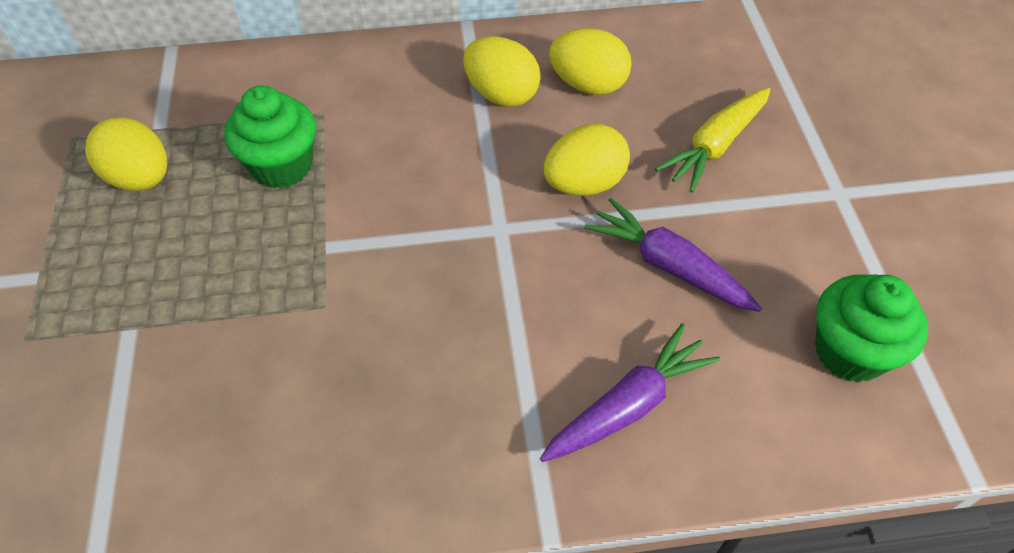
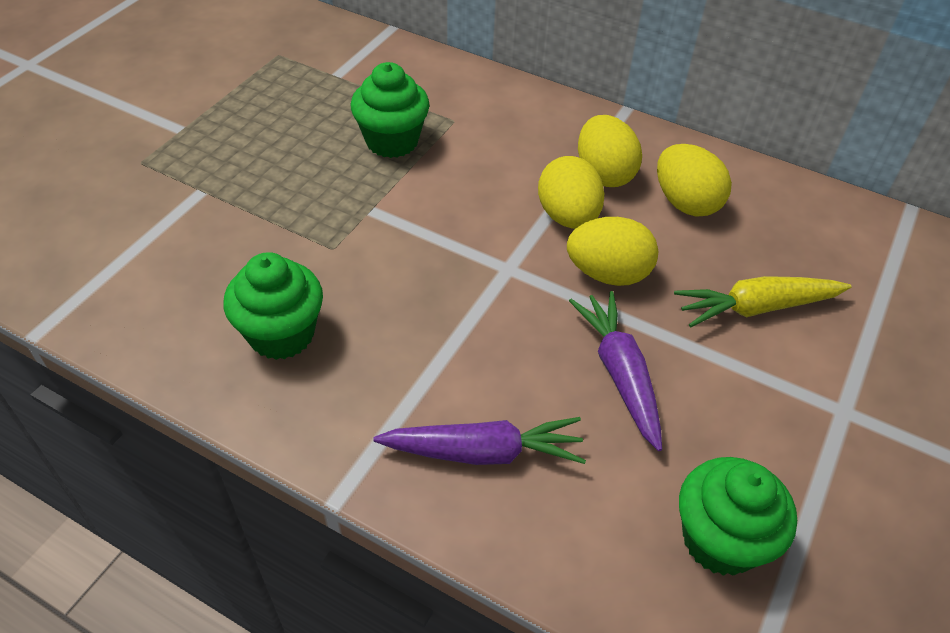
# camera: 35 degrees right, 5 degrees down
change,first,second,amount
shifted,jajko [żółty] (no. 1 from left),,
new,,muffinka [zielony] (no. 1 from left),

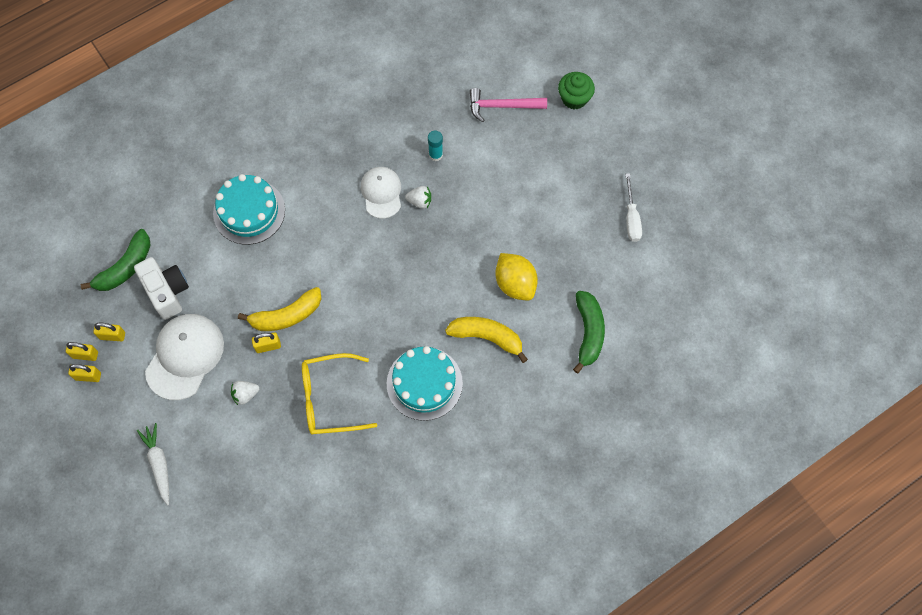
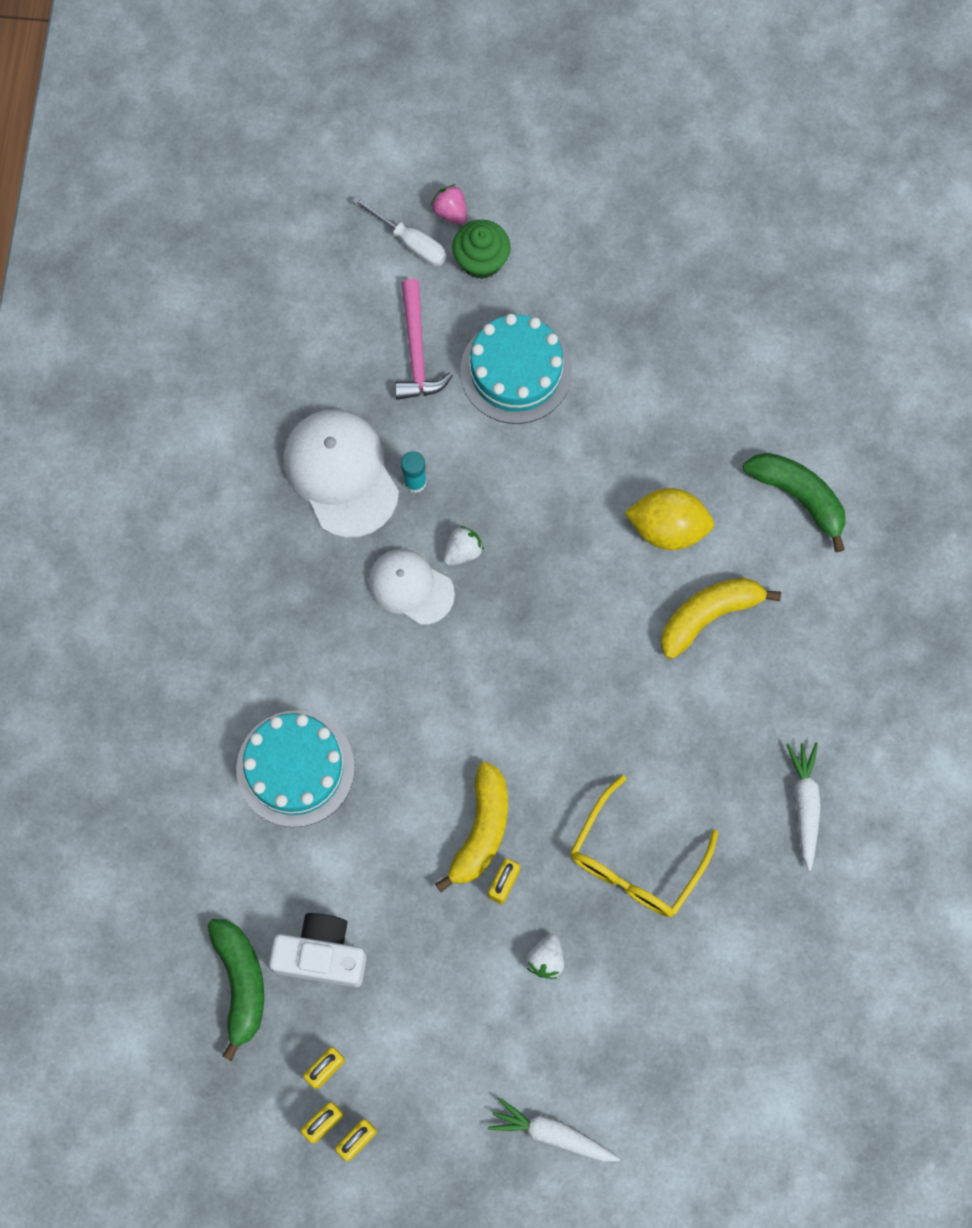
# camera: 50 degrees left, 5 degrees up
change,first,second,amount
shifted,czapka [biały] (no. 1 from left),,
shifted,tort [turkusowy] (no. 2 from left),,
rotated,młotek [różowy],,45 degrees counterclockwise
shifted,śrubokręt [biały],,
new,,truskawka [różowy],
new,,marchewka [biały] (no. 2 from left),

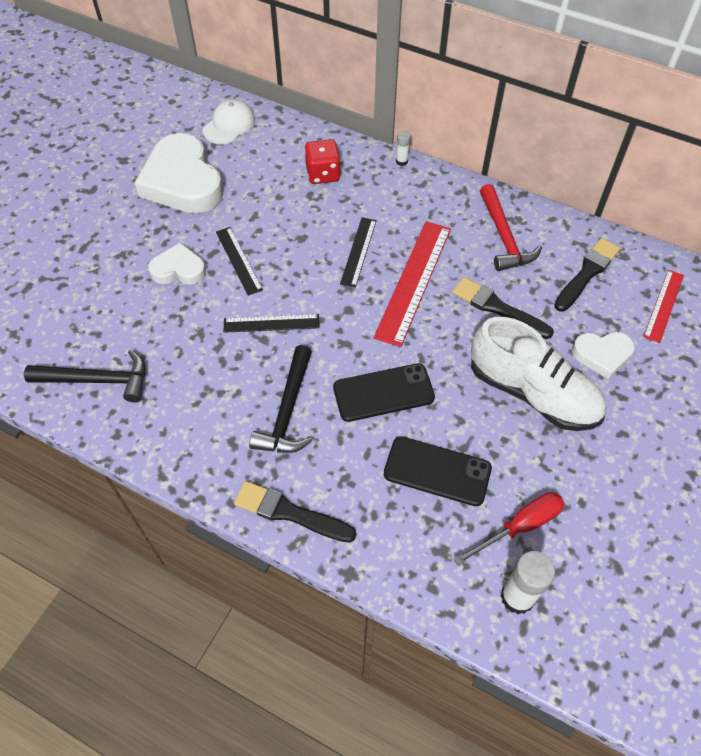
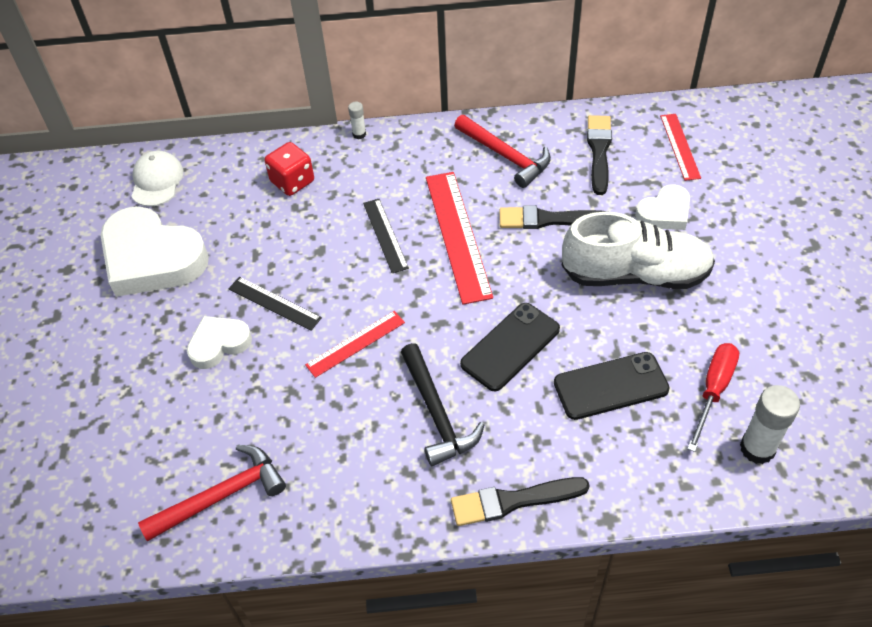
# camera: 30 degrees left, 5 degrees down
change,first,second,amount
repainted,młotek [czarny] (no. 1 from left),młotek [czerwony] (no. 1 from left),
repainted,linijka [czarny] (no. 2 from left),linijka [czerwony] (no. 1 from left),

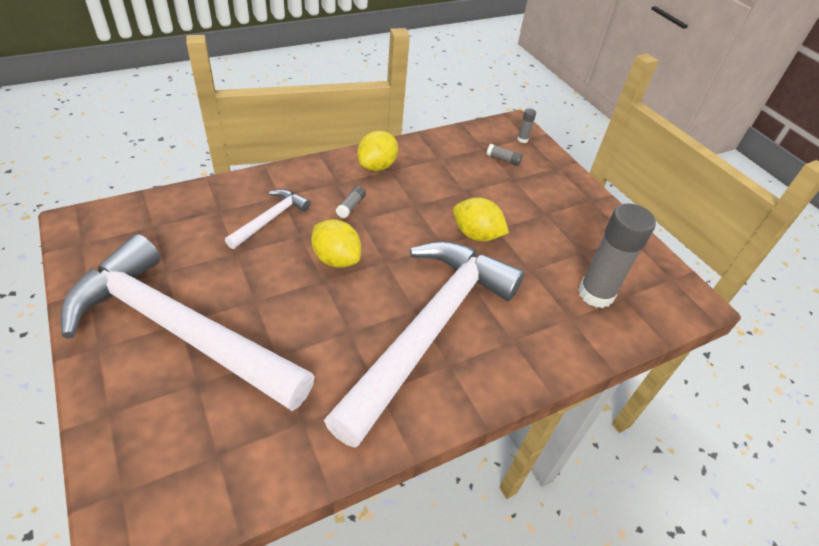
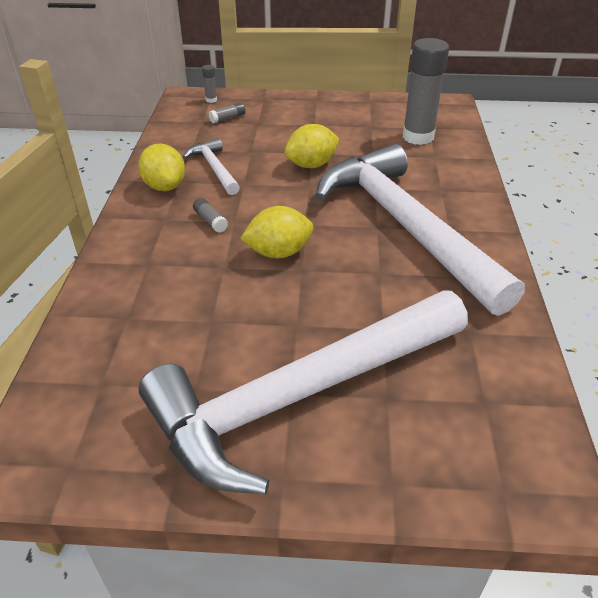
# camera: 55 degrees left, 5 degrees down
change,first,second,amount
shifted,młotek [biały] (no. 2 from left in the first image),młotek [biały] (no. 1 from left),

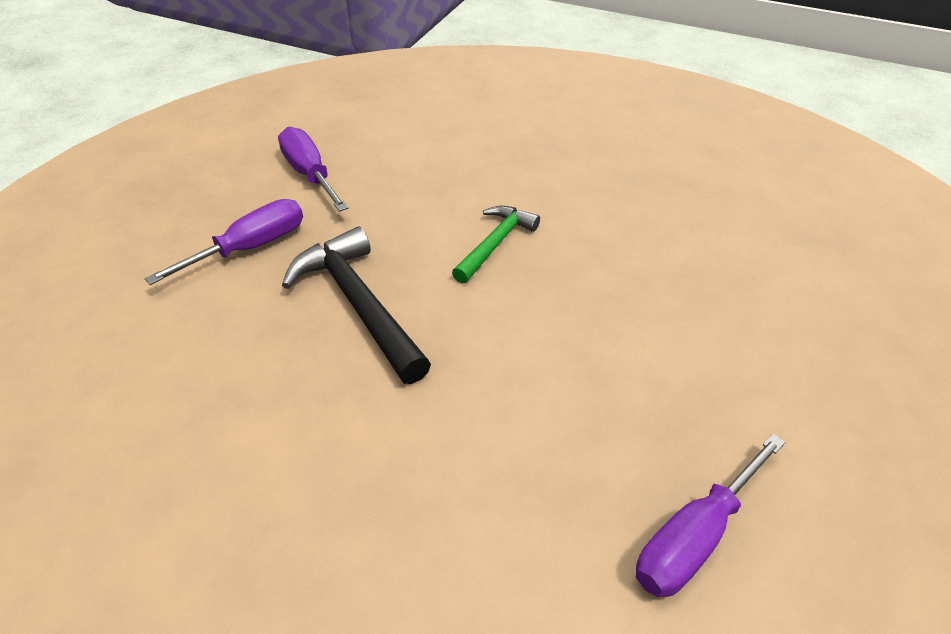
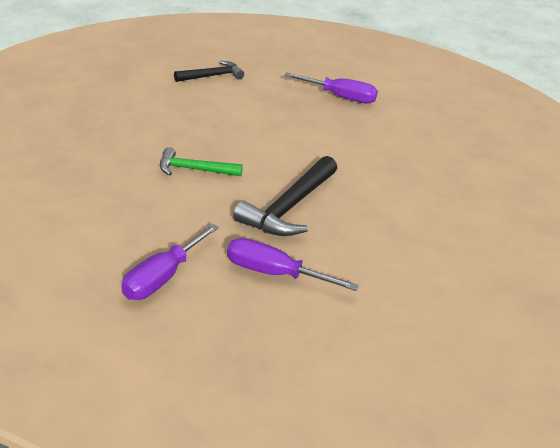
# camera: 120 degrees left, 10 degrees down
change,first,second,amount
new,,młotek [czarny] (no. 1 from left),

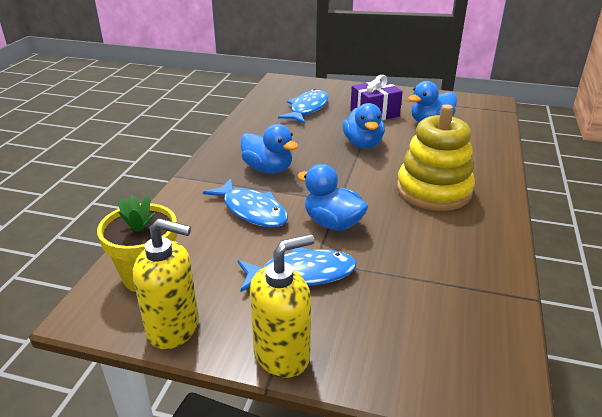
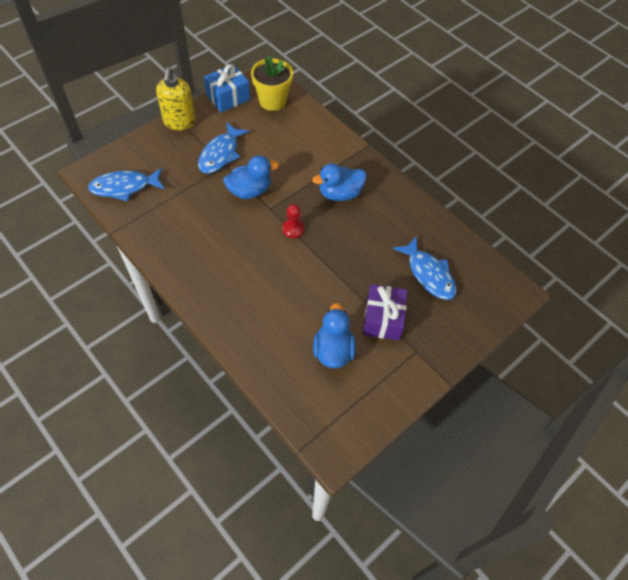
# camera: 120 degrees right, 25 degrees up
change,first,second,amount
swapped,dozownik mydła [żółty] (no. 1 from left),prezent [niebieski],
shifted,ryba [niebieski] (no. 1 from left),,
gone,kaczka [niebieski] (no. 3 from left),,
gone,zabawka nakładanka [żółty],,
new,,pionek [czerwony],

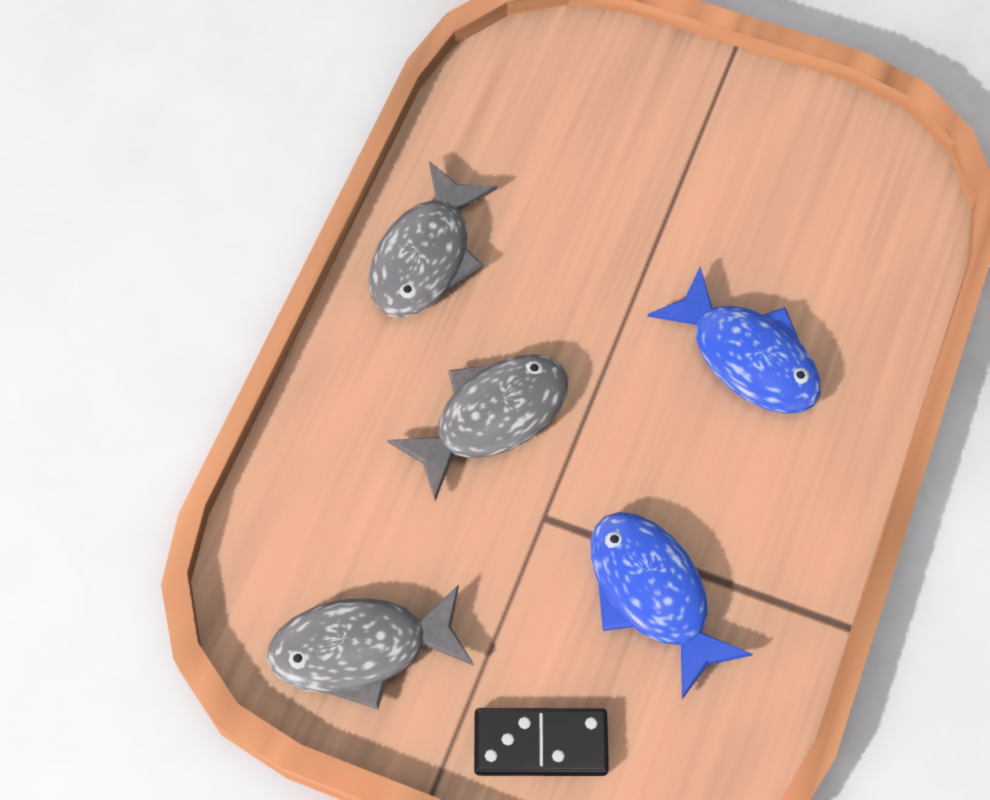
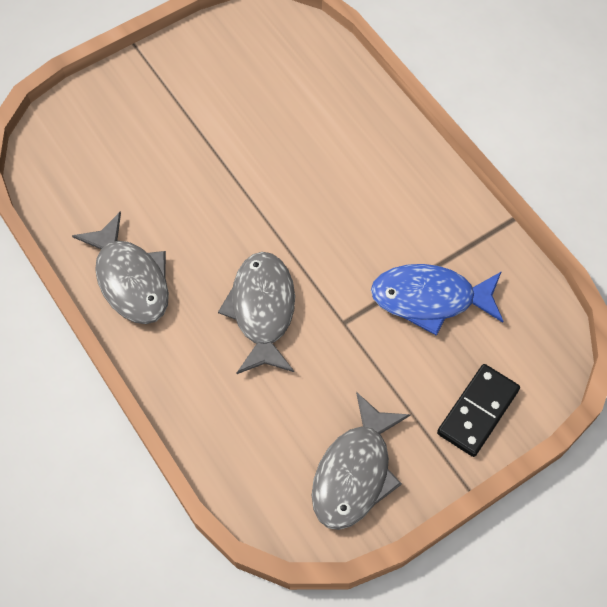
# camera: 55 degrees left, 0 degrees up
change,first,second,amount
gone,ryba [niebieski] (no. 2 from left),,

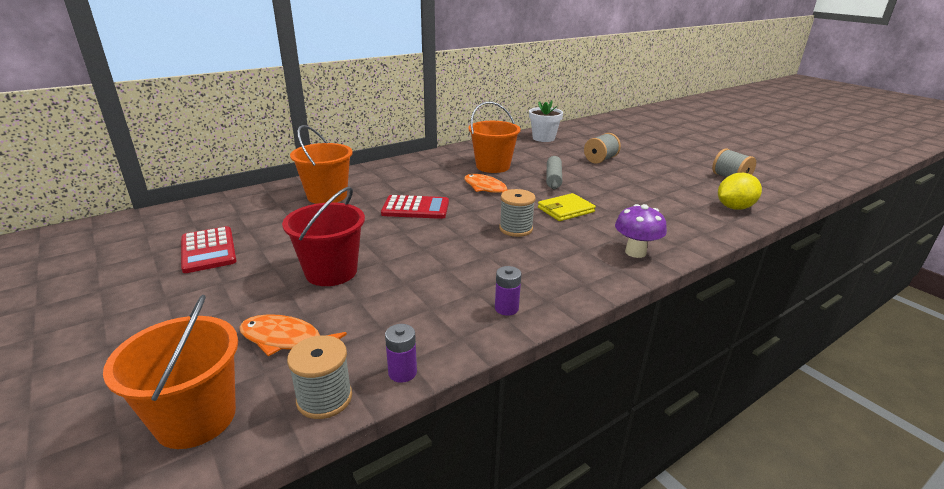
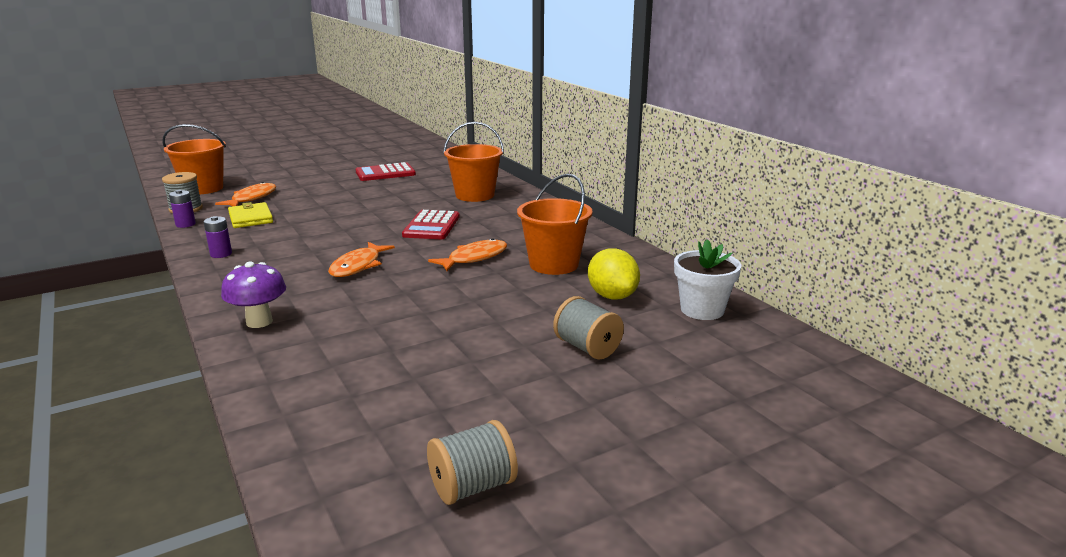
# camera: 95 degrees right, 5 degrees down
change,first,second,amount
gone,wiadro [czerwony],,
swapped,szpulka [szary] (no. 2 from left),ryba [pomarańczowy] (no. 2 from left),
shifted,portfel [żółty],,
gone,wałek do ciasta [szary],,
shifted,cytryna [żółty],,

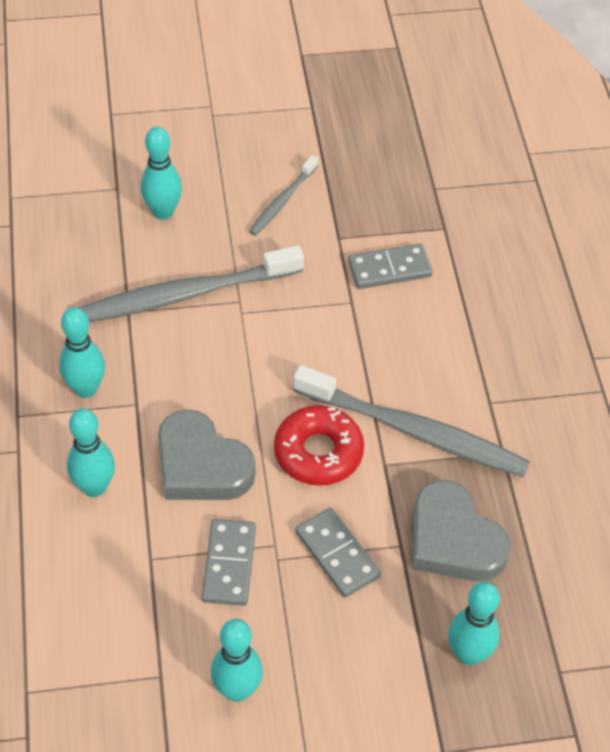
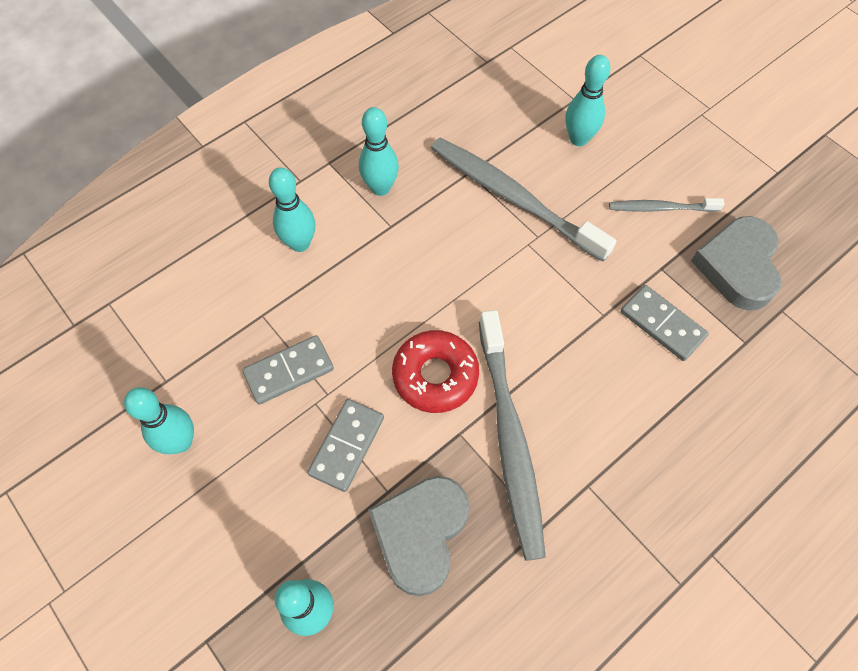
# camera: 60 degrees right, 10 degrees up
change,first,second,amount
shifted,serce [szary] (no. 1 from left in the first image),serce [szary] (no. 2 from left),

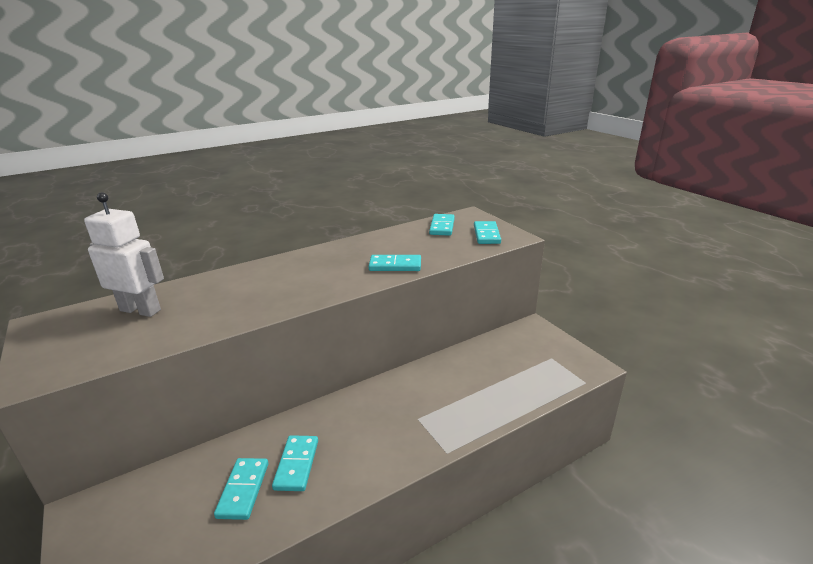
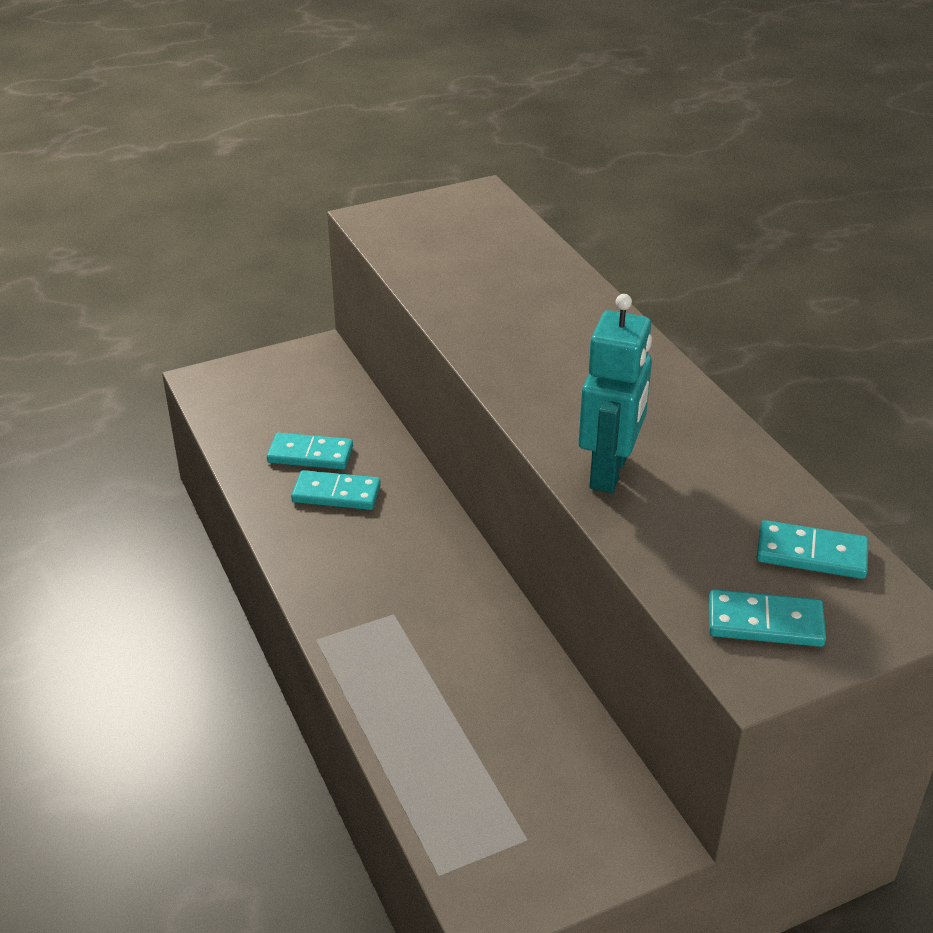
# camera: 95 degrees right, 10 degrees up
change,first,second,amount
gone,robot [biały],,
swapped,kostka domina [turkusowy] (no. 3 from left),robot [turkusowy],

